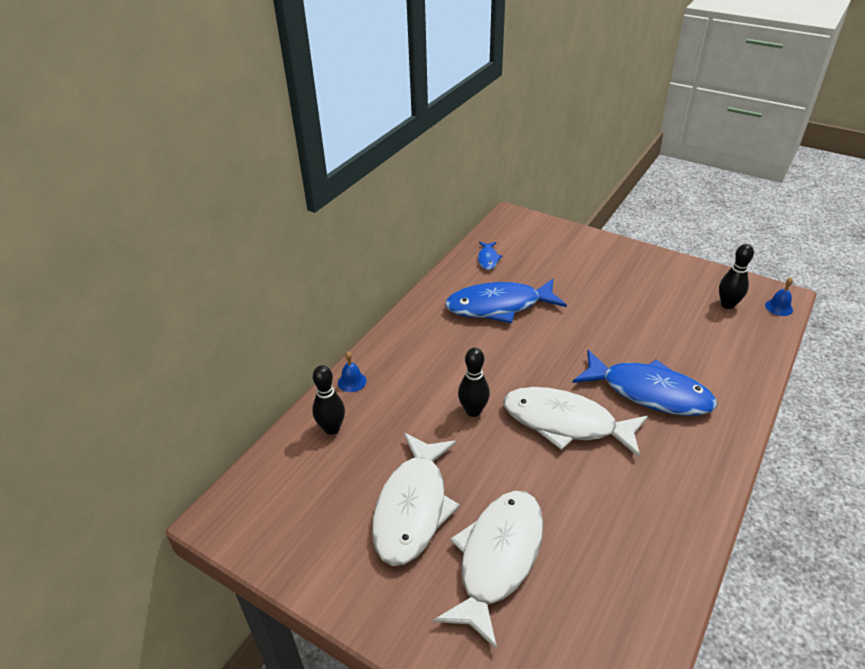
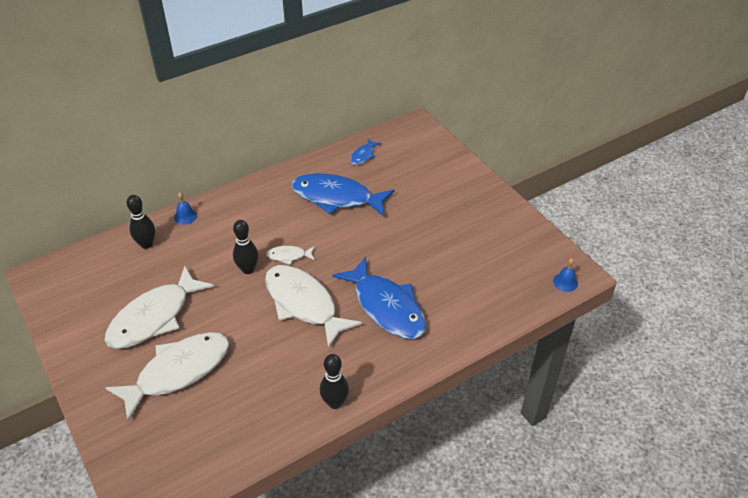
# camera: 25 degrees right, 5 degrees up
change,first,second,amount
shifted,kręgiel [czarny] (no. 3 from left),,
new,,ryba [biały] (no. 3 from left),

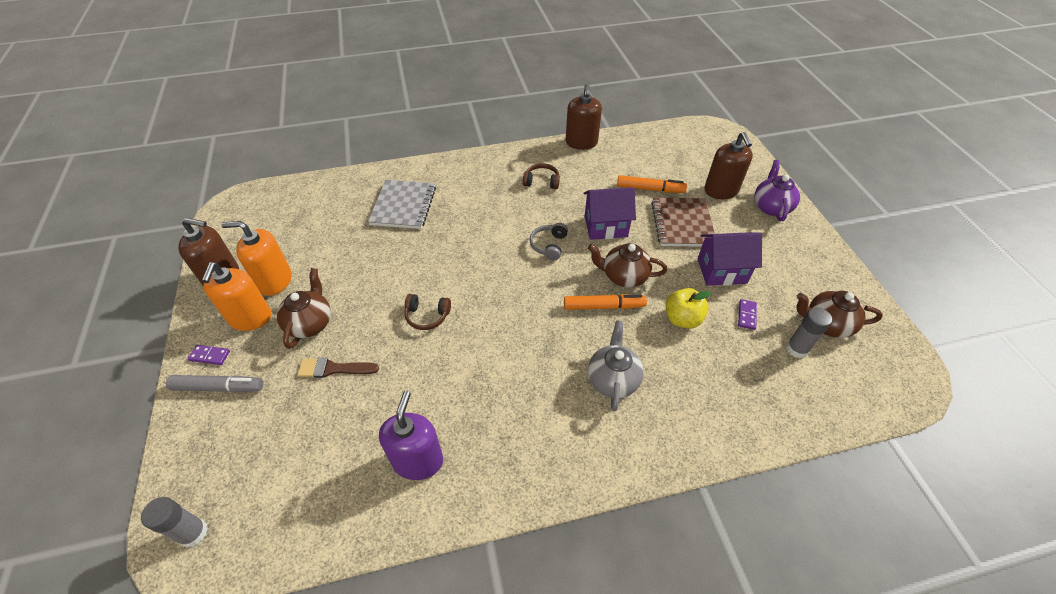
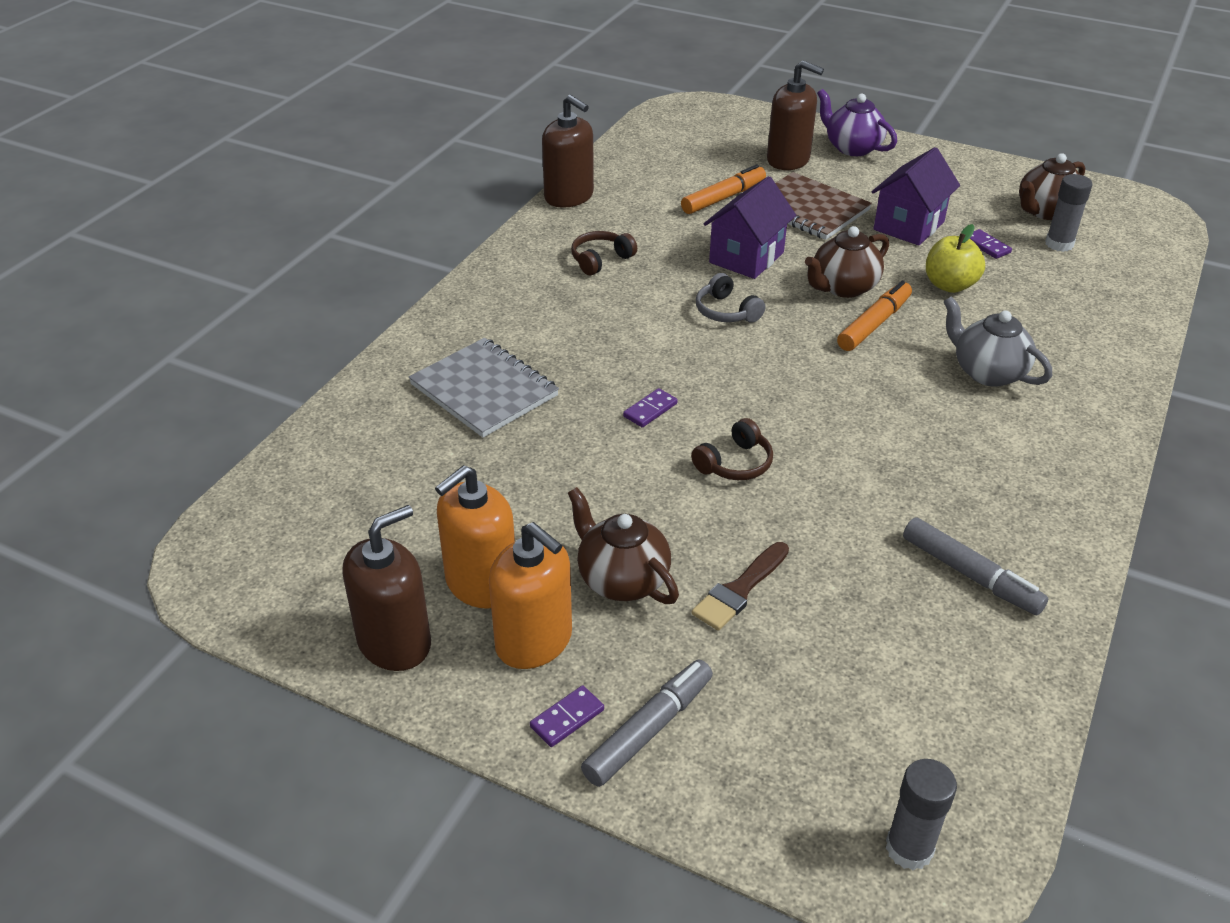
# camera: 50 degrees left, 10 degrees down
change,first,second,amount
swapped,dozownik mydła [fioletowy],flamaster [szary] (no. 2 from left),
new,,kostka domina [fioletowy] (no. 2 from left),

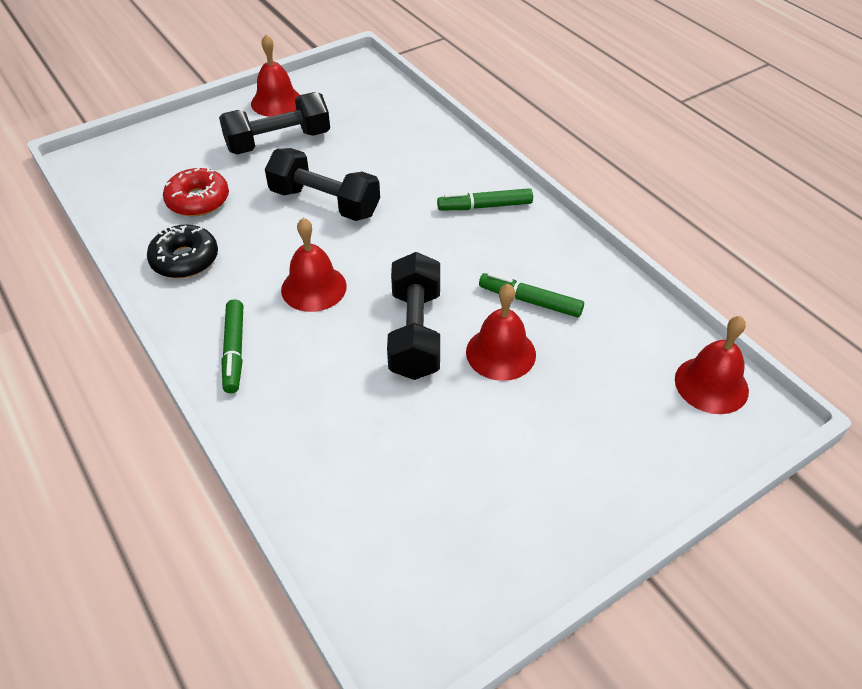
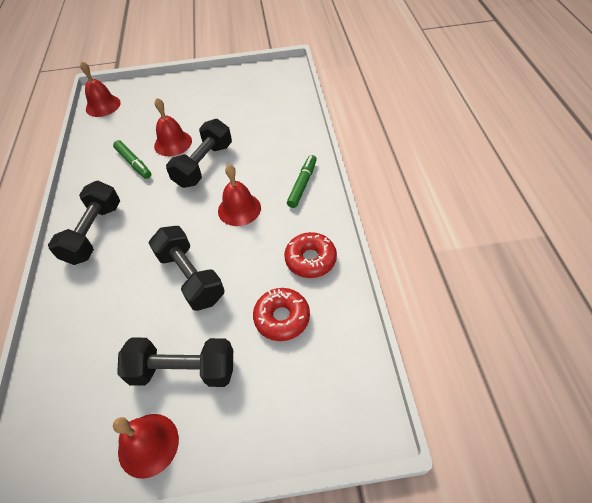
# camera: 150 degrees left, 5 degrees up
change,first,second,amount
repainted,donut [czarny],donut [czerwony] (no. 2 from left),
swapped,flamaster [zielony] (no. 2 from left),hantel [czarny] (no. 1 from left),

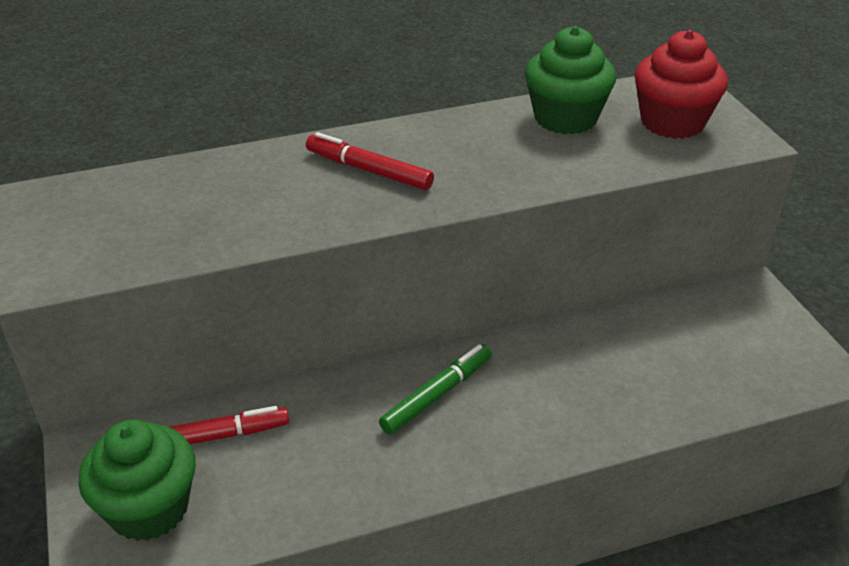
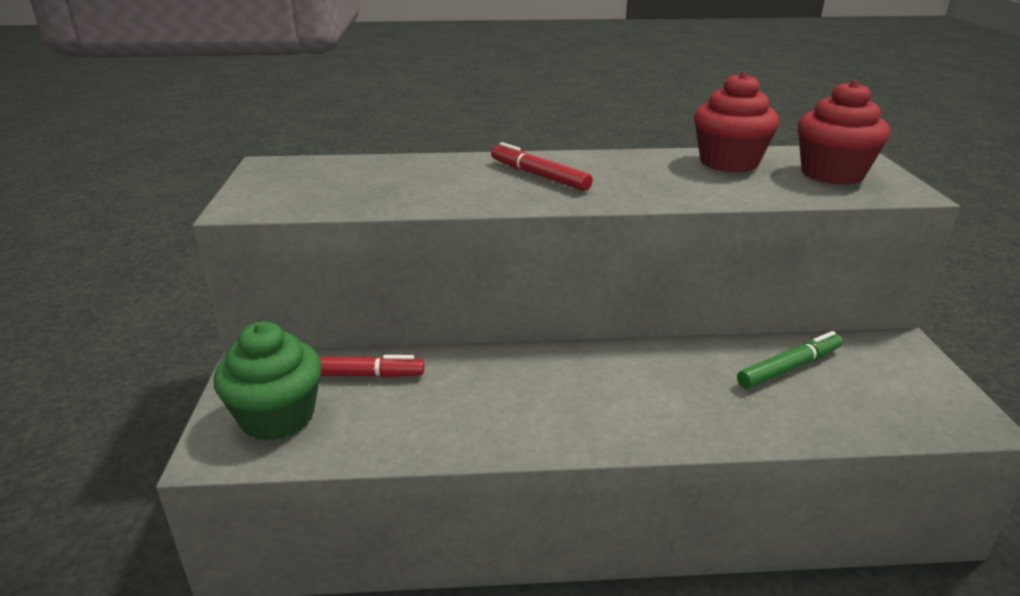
# camera: 15 degrees right, 10 degrees down
change,first,second,amount
shifted,flamaster [zielony],,
repainted,muffinka [zielony] (no. 2 from left),muffinka [czerwony] (no. 1 from left),

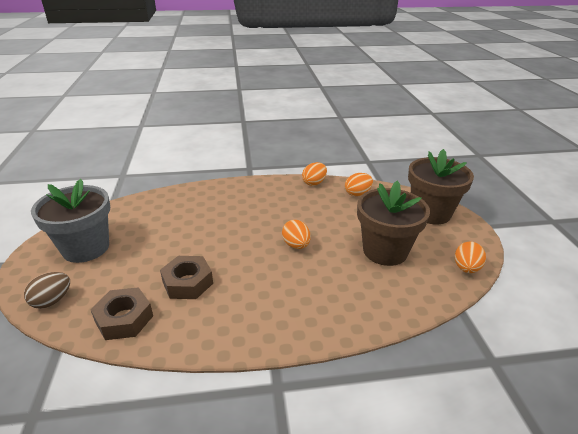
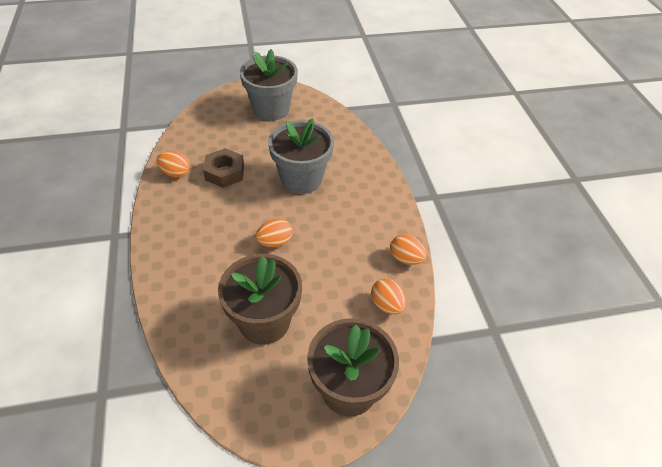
# camera: 85 degrees right, 15 degrees up
change,first,second,amount
gone,jajko [brązowy],,
gone,nakrętka [brązowy] (no. 1 from left),,
shifted,jajko [pomarańczowy] (no. 4 from left in the first image),jajko [pomarańczowy] (no. 1 from left),
new,,doniczka [szary] (no. 2 from left),

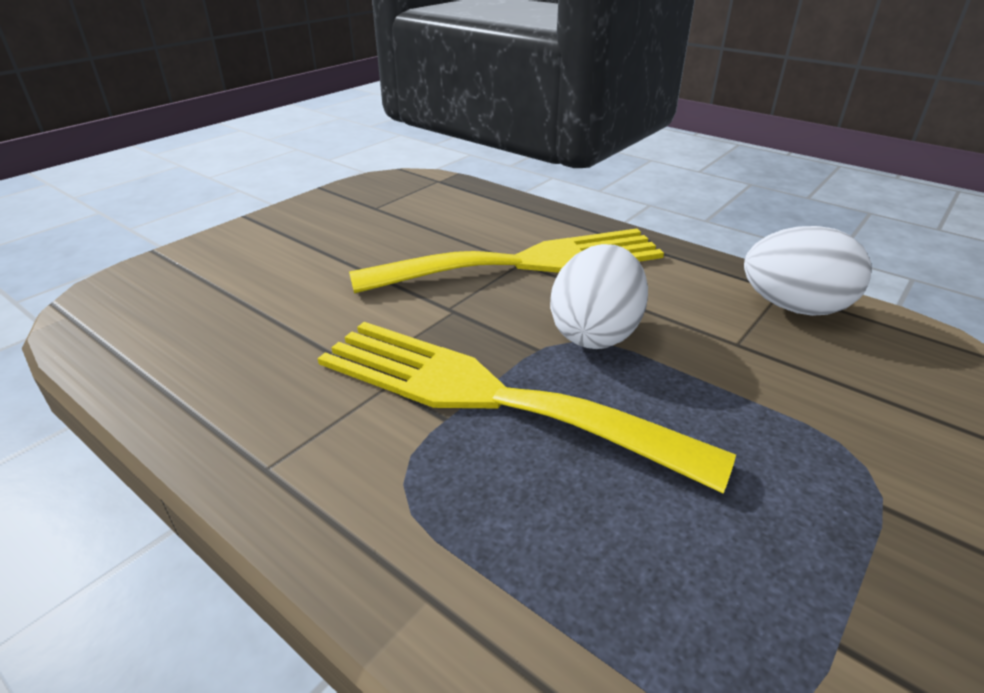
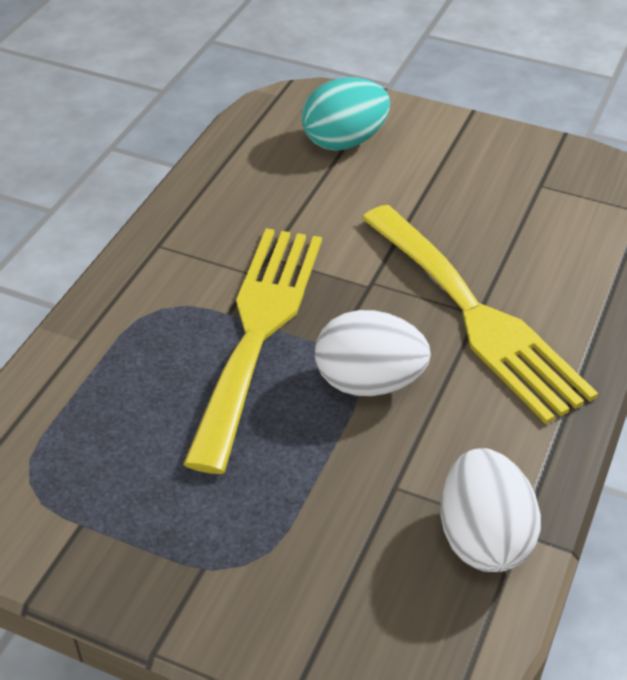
# camera: 75 degrees right, 10 degrees up
change,first,second,amount
new,,jajko [turkusowy],

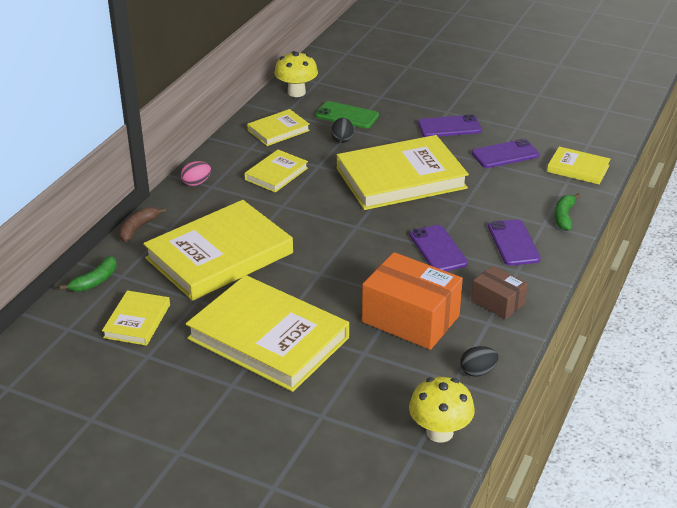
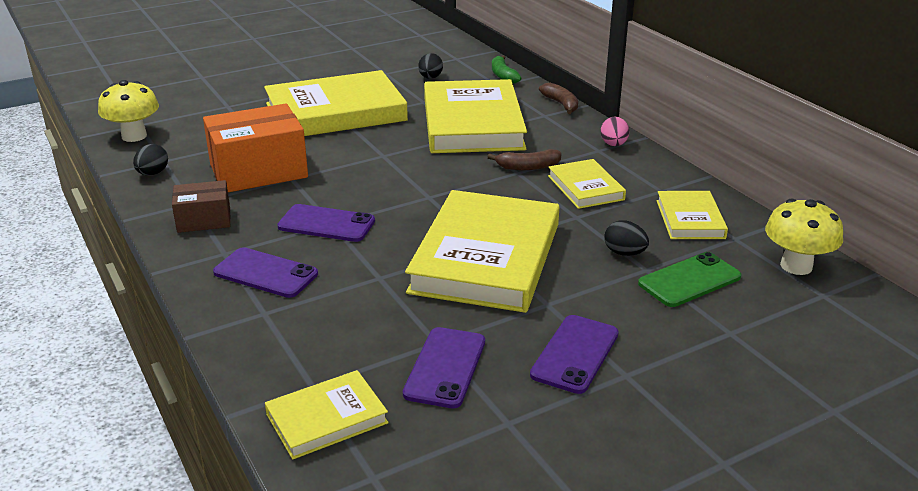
# camera: 125 degrees right, 5 degrees down
change,first,second,amount
swapped,książka [żółty] (no. 1 from left),jajko [czarny] (no. 2 from left),
gone,banan [zielony] (no. 2 from left),,
new,,banan [brązowy] (no. 1 from left),

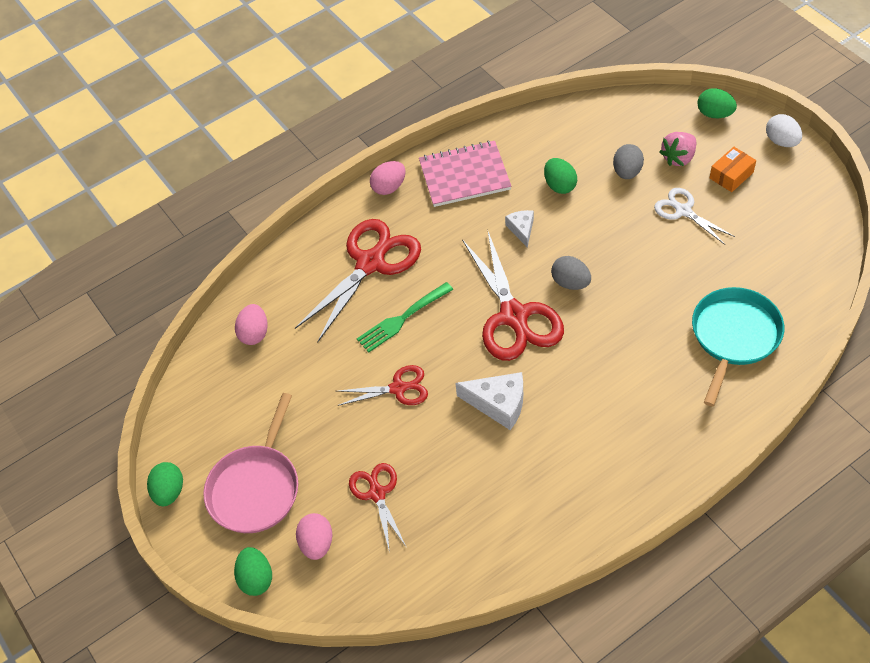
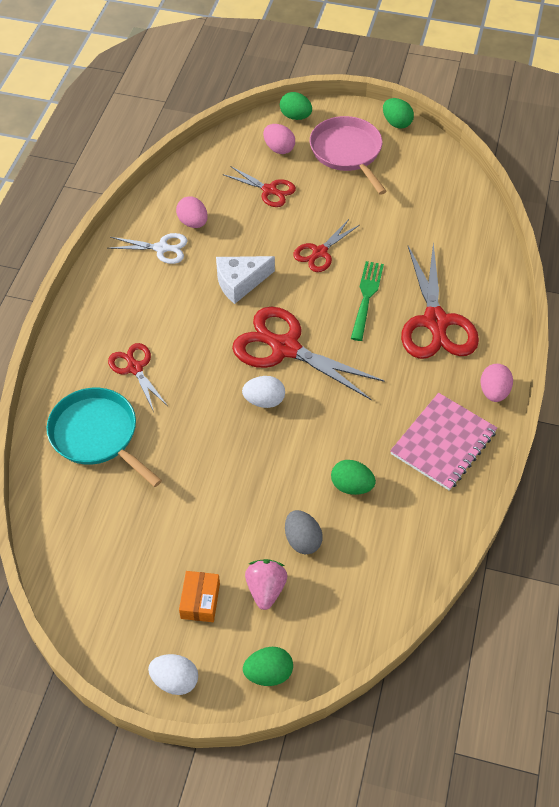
# camera: 135 degrees right, 0 degrees up
change,first,second,amount
shifted,jajko [różowy] (no. 1 from left),,
gone,ser [biały] (no. 2 from left),,
repainted,jajko [szary] (no. 1 from left),jajko [biały] (no. 2 from left),
shifted,nożyczki [biały],,
rotated,patelnia [turkusowy],,150 degrees clockwise
new,,nożyczki [czerwony] (no. 1 from left),

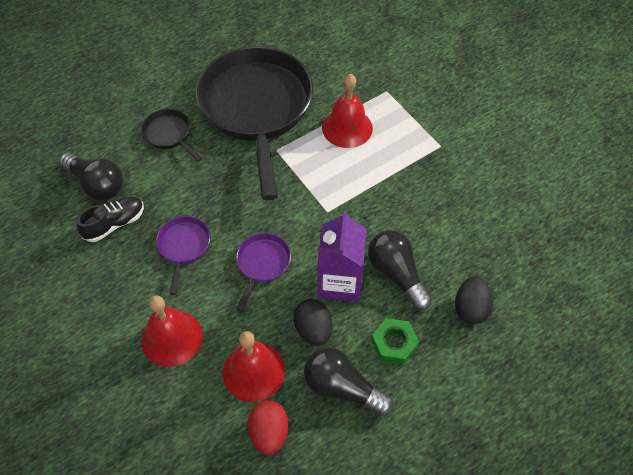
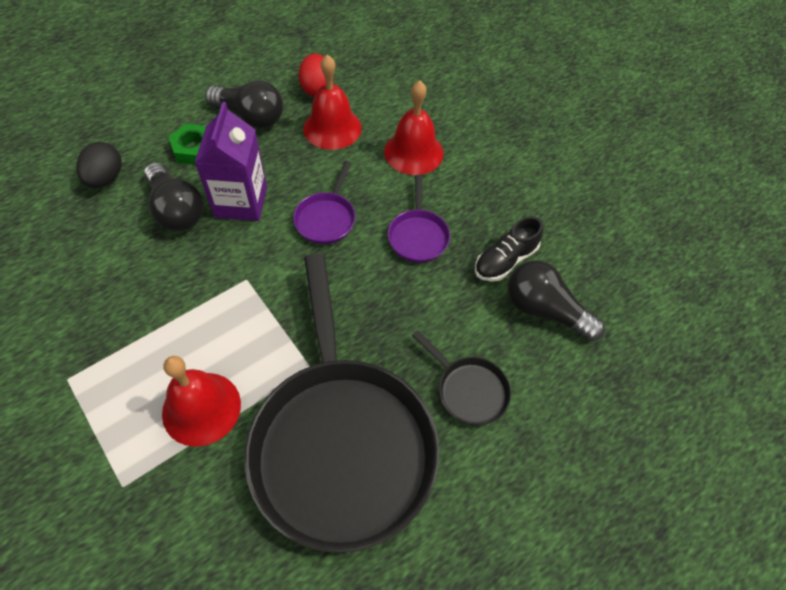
# camera: 175 degrees right, 0 degrees up
change,first,second,amount
gone,jajko [czarny] (no. 1 from left),,

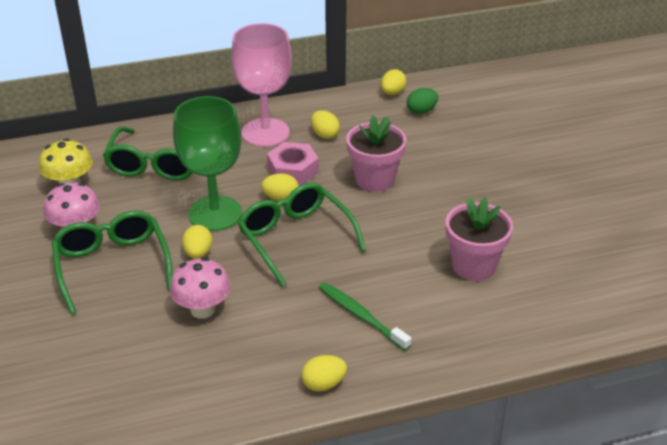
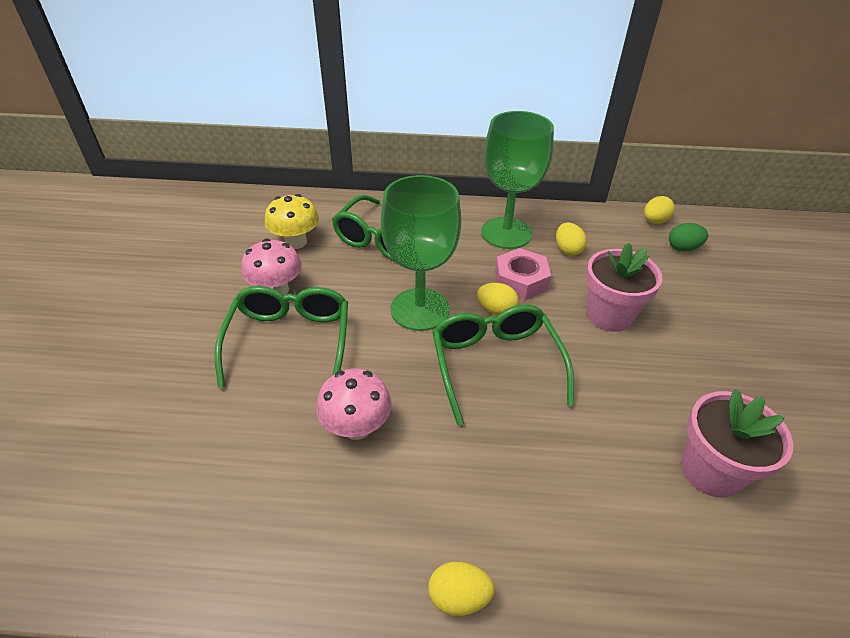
# camera: 20 degrees right, 5 degrees up
change,first,second,amount
gone,jajko [żółty] (no. 1 from left),,
repainted,kielich [różowy],kielich [zielony] (no. 2 from left),
gone,szczoteczka do zębów [zielony],,

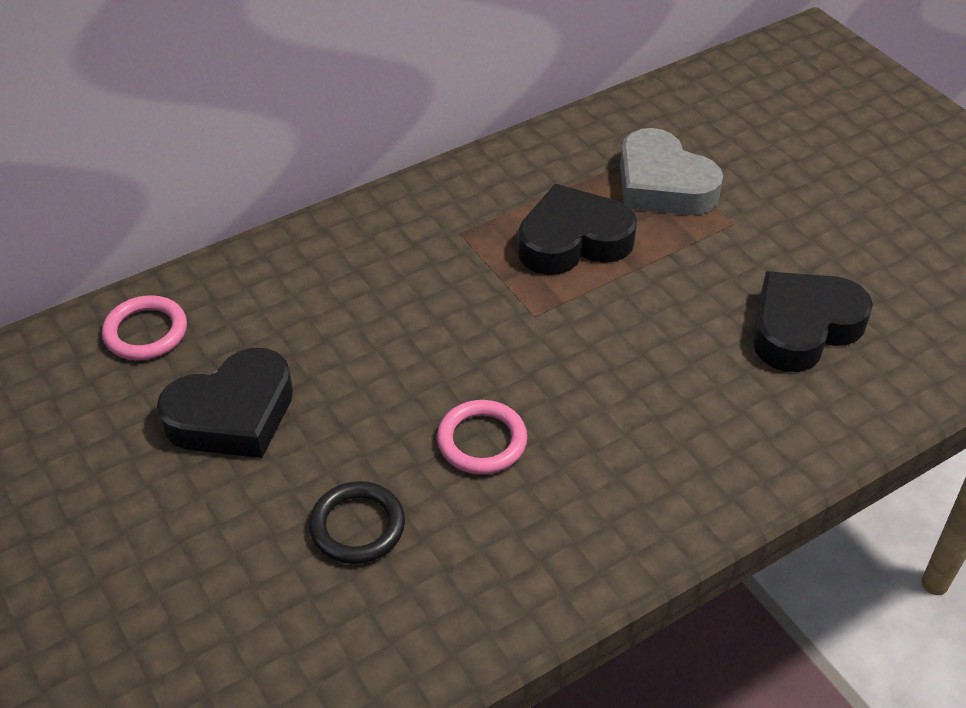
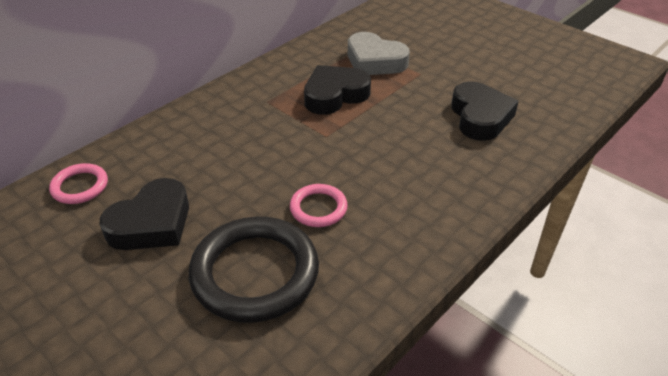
# camera: 15 degrees left, 5 degrees down
change,first,second,amount
scaled,pierścień [czarny],,x2.00
rotated,serce [czarny] (no. 3 from left),,135 degrees clockwise

